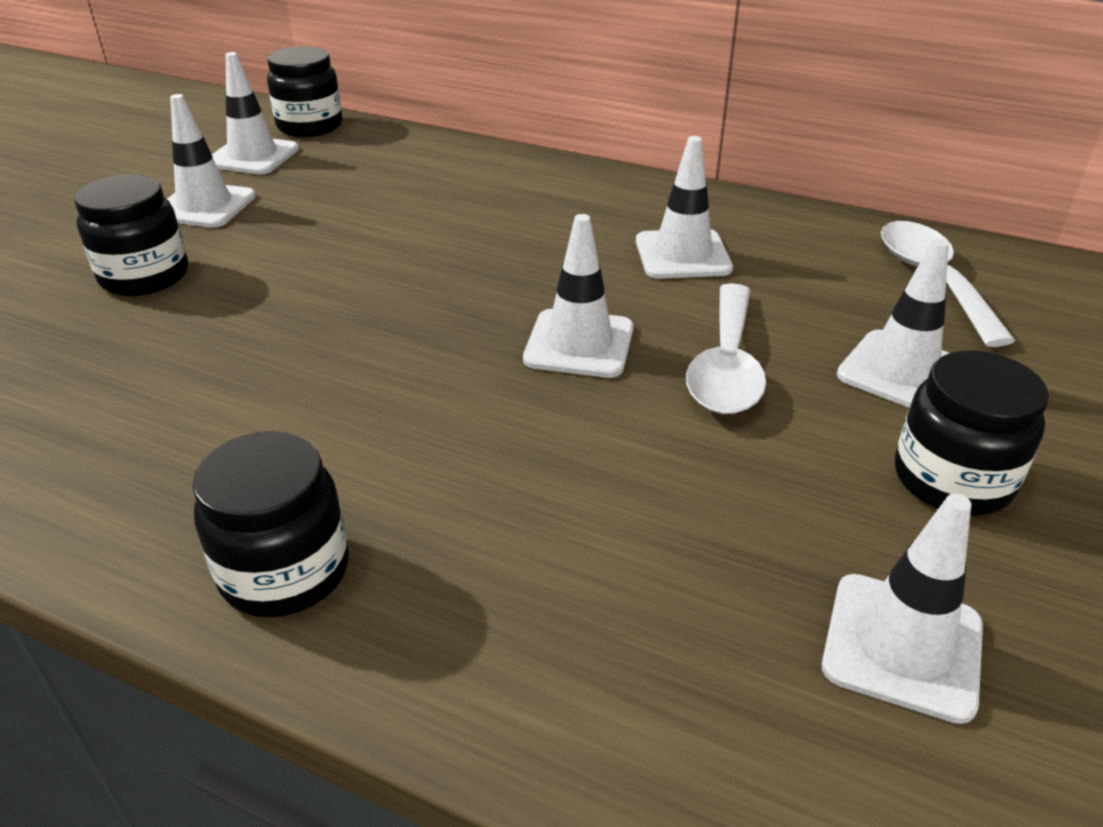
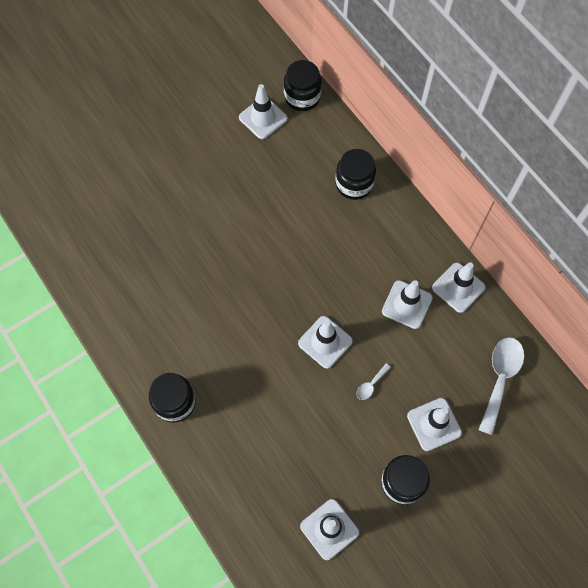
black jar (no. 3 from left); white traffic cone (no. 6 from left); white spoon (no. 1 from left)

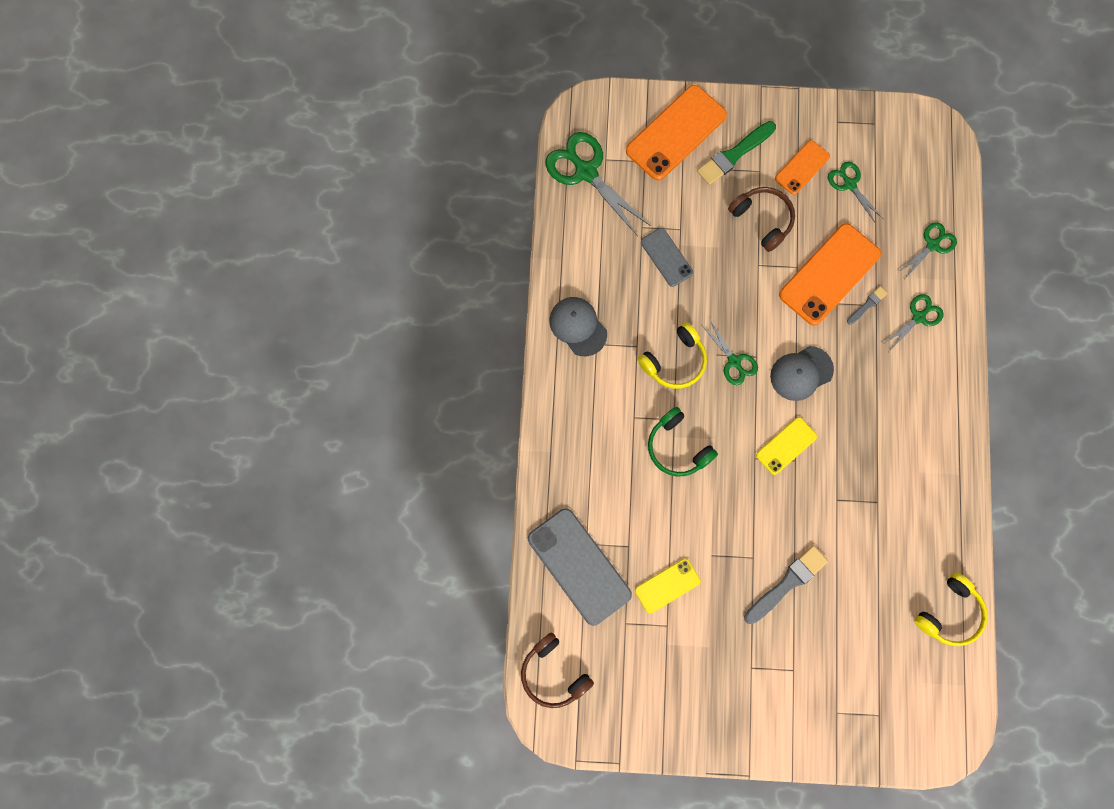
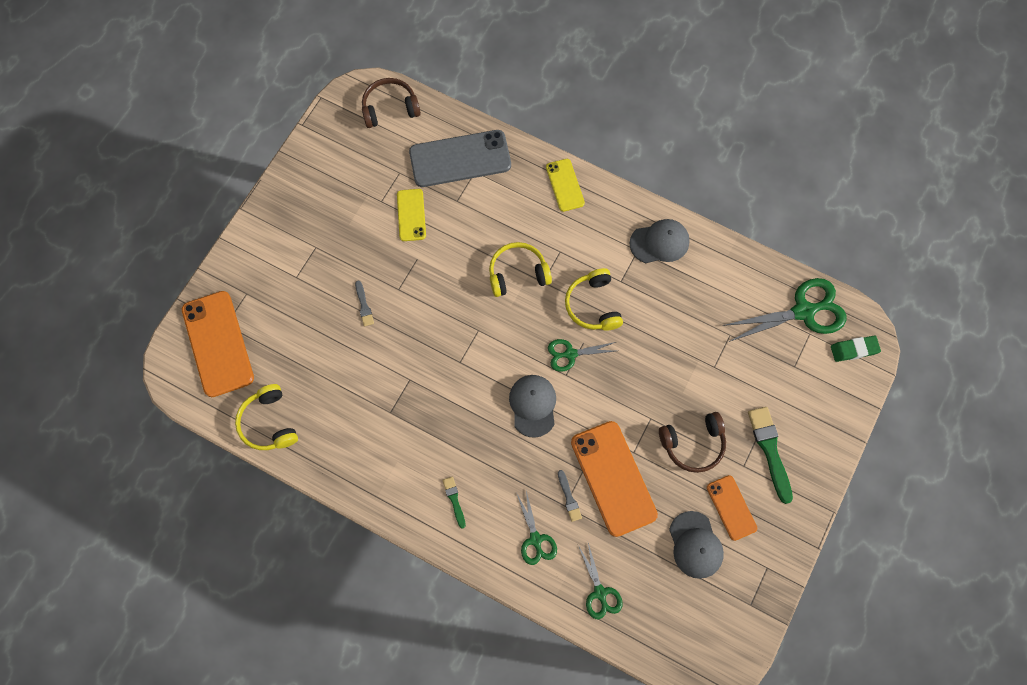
grey phone (no. 2 from left in the first image); green brush (no. 1 from left); green eraser; orange phone (no. 1 from left); yellow phone (no. 2 from left); grey cap (no. 3 from left); yellow headphones (no. 2 from left); grey brush (no. 1 from left)

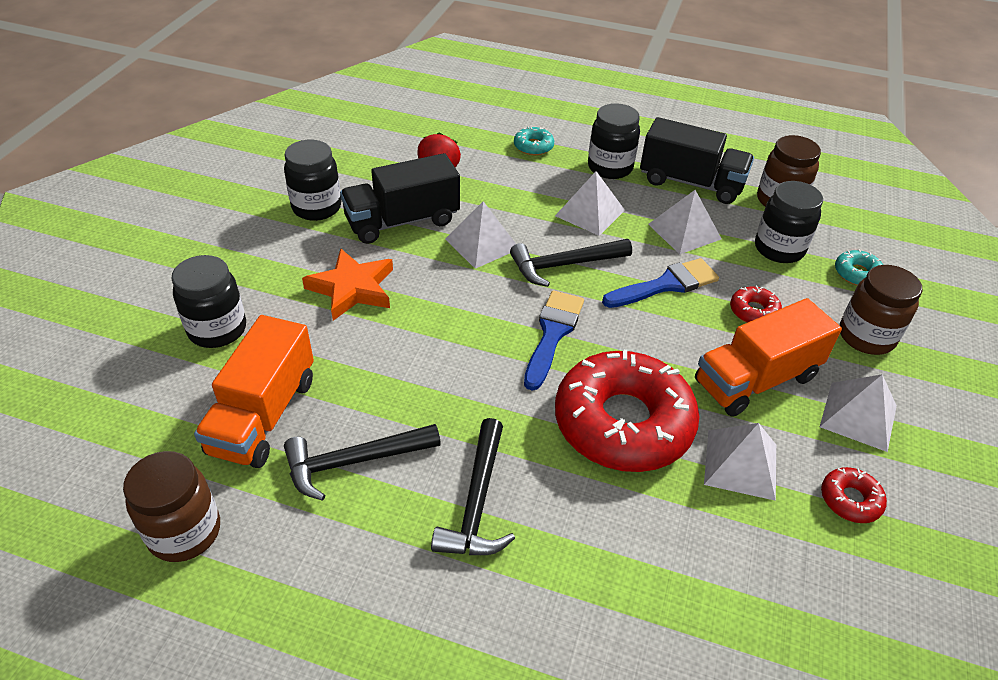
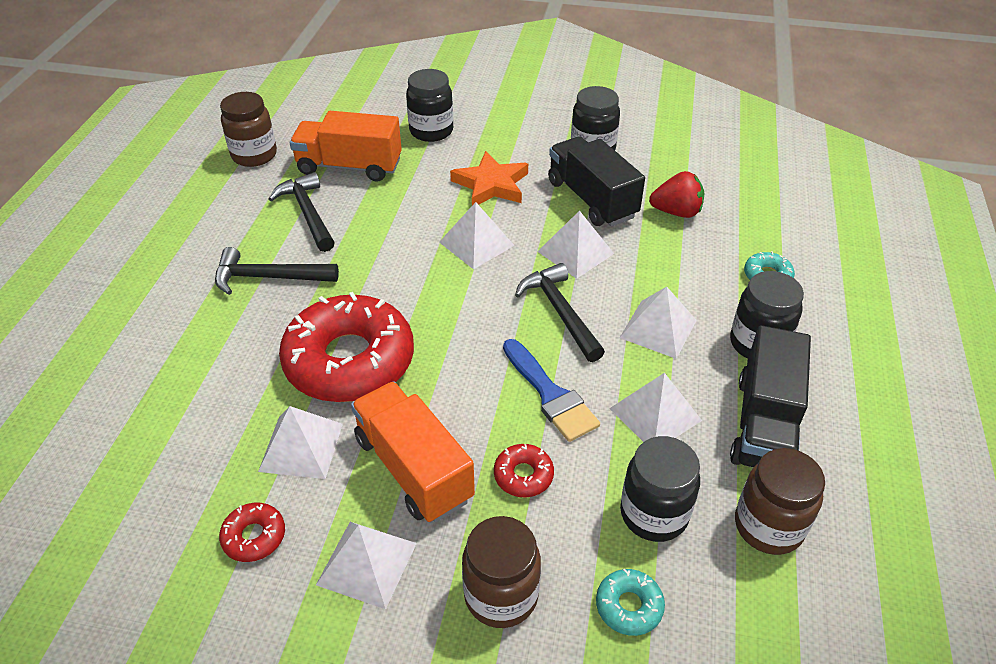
blue brush (no. 1 from left in the first image); white pyramid (no. 3 from left)

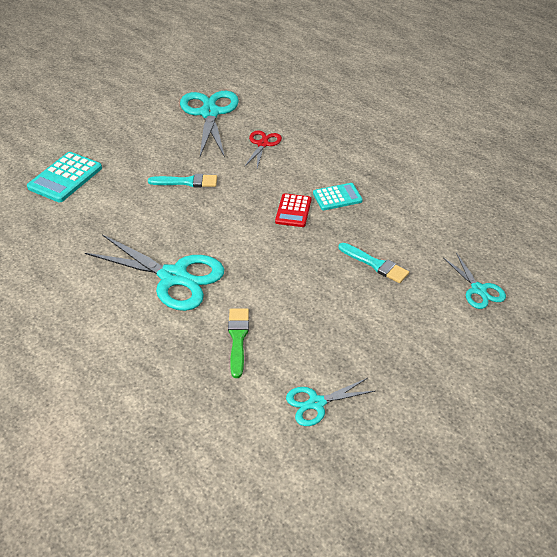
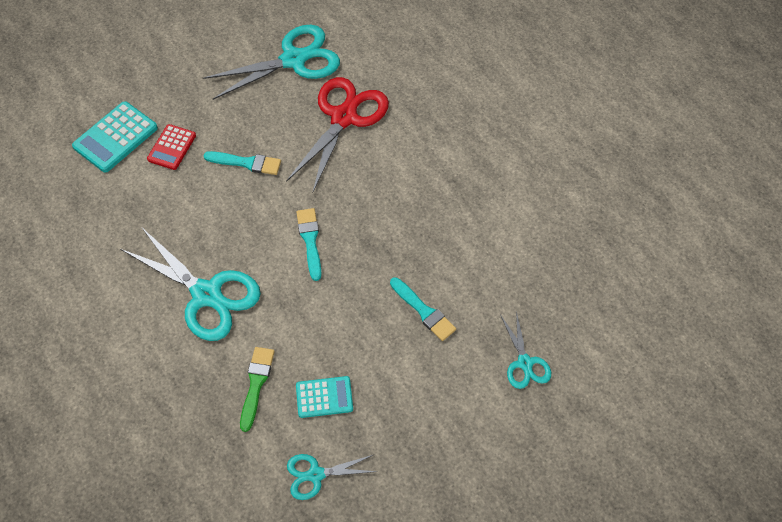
turquoise brush (no. 2 from left); red calculator; turquoise calculator (no. 2 from left); turquoise scissors (no. 2 from left); red scissors

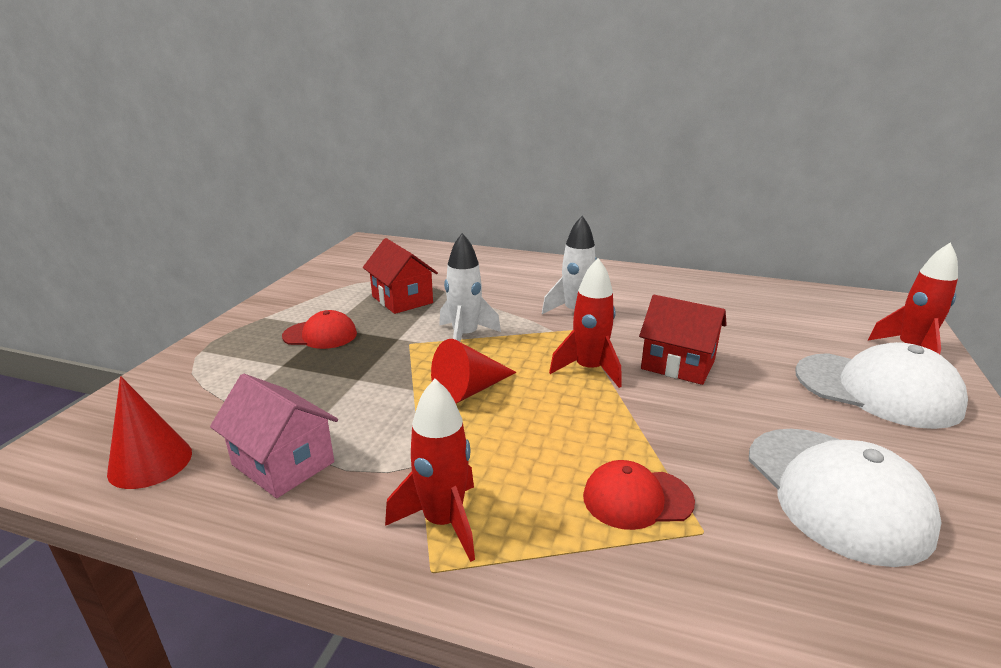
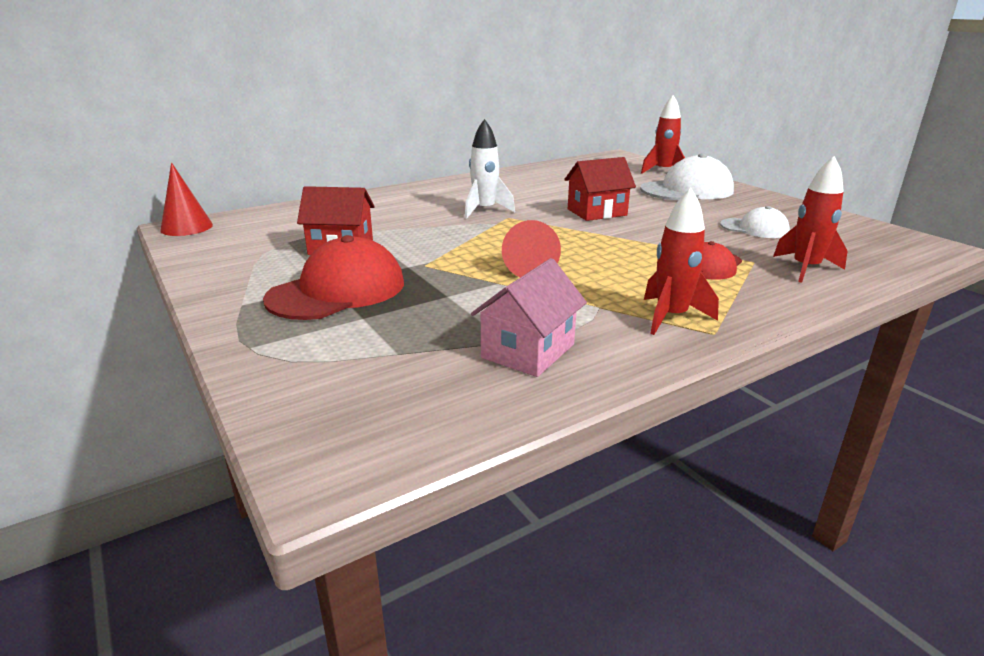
white rocket (no. 1 from left in the first image); red cone (no. 1 from left); red rocket (no. 3 from left); pink house; red cap (no. 1 from left); white cap (no. 2 from left)

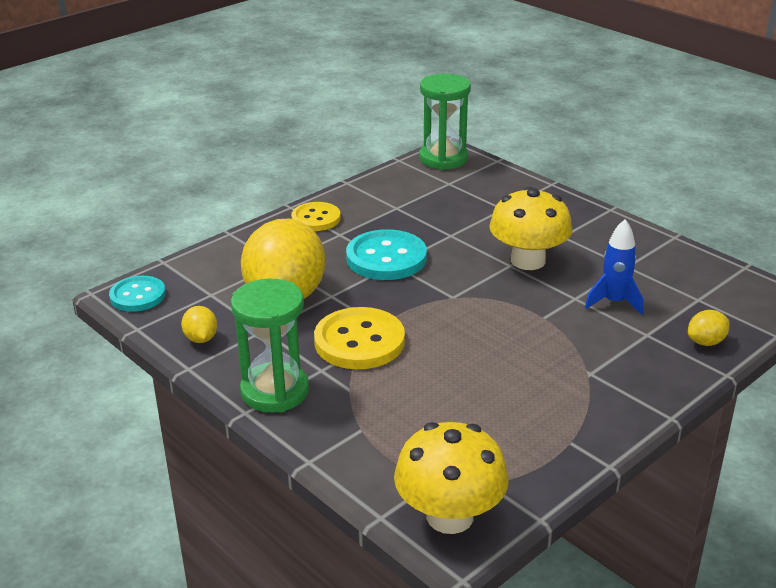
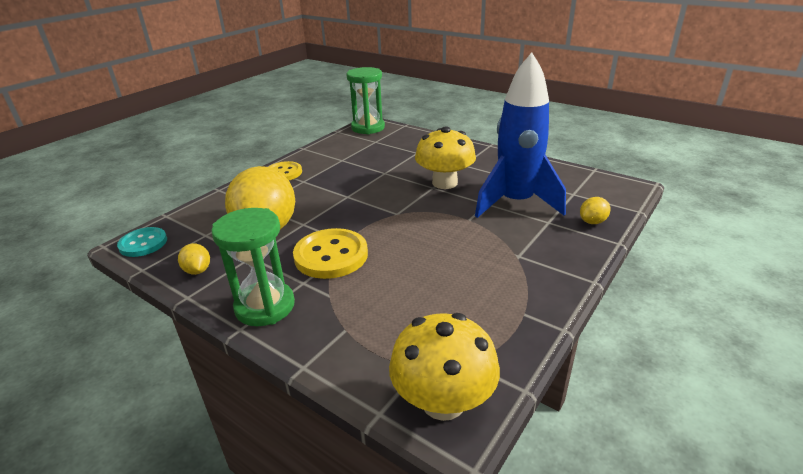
turquoise button (no. 2 from left in the first image); blue rocket

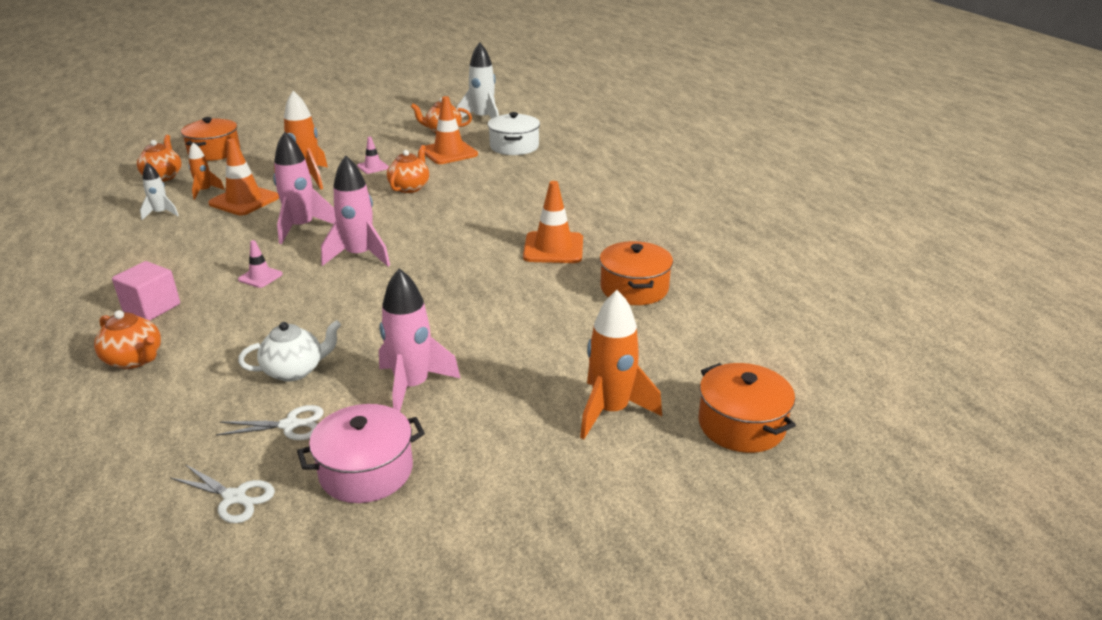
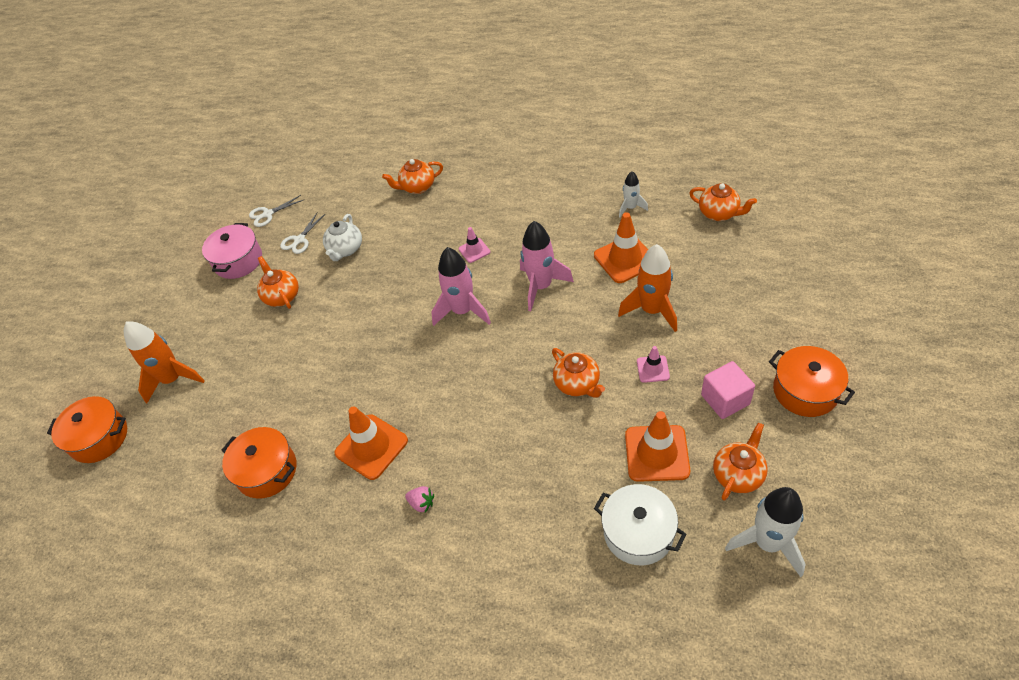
orange rocket (no. 1 from left in the first image); pink strawberry; pink cube; orange pot (no. 3 from left); orange teapot (no. 1 from left)

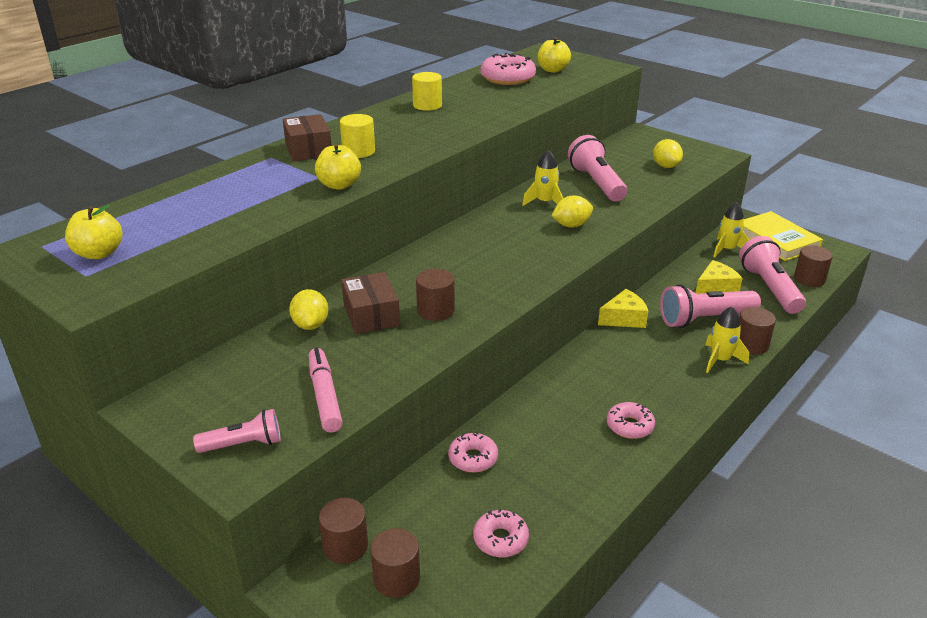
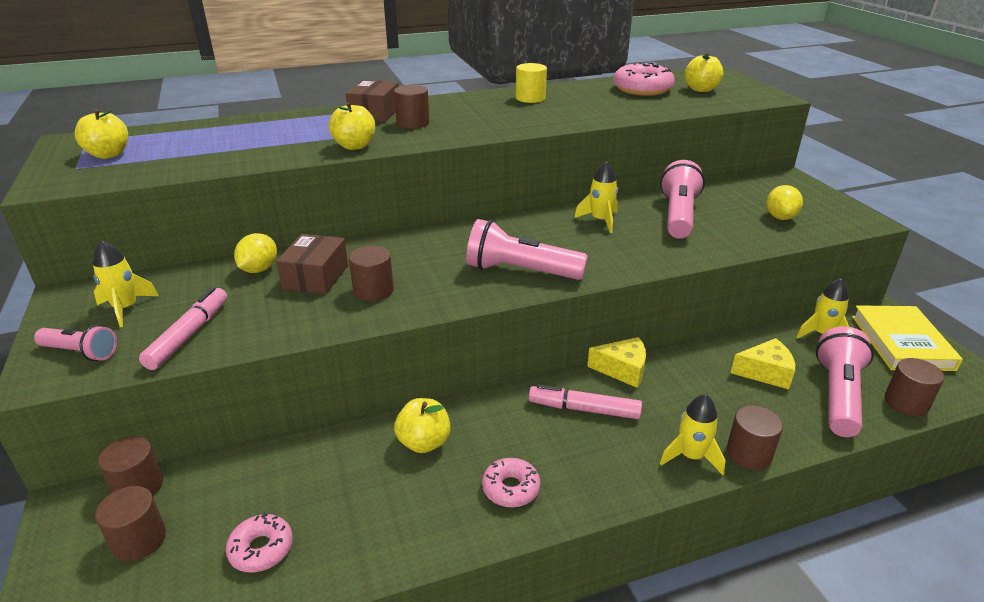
pink donut (no. 1 from left in the first image); yellow lemon (no. 2 from left in the first image); yellow rocket (no. 1 from left); yellow apple (no. 3 from left); pink marker (no. 2 from left); pink flashlight (no. 2 from left); brown cylinder (no. 4 from left)

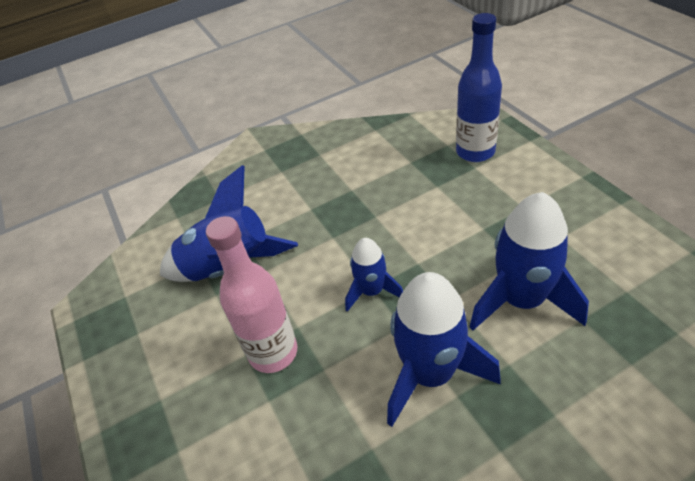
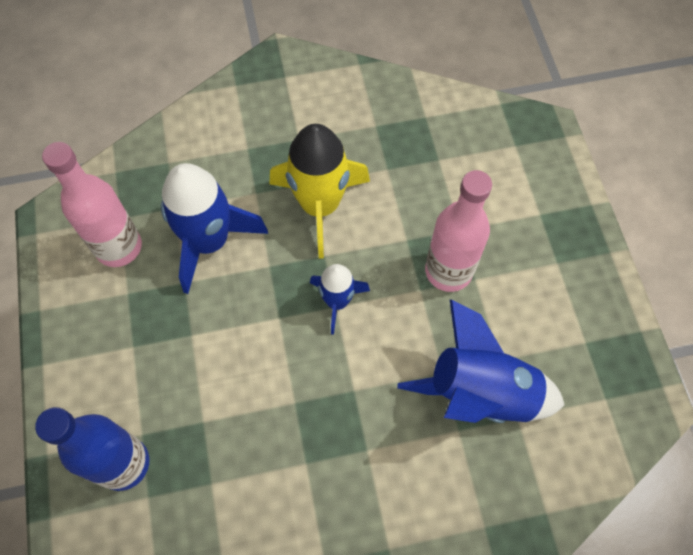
pink bottle (no. 1 from left); yellow rocket

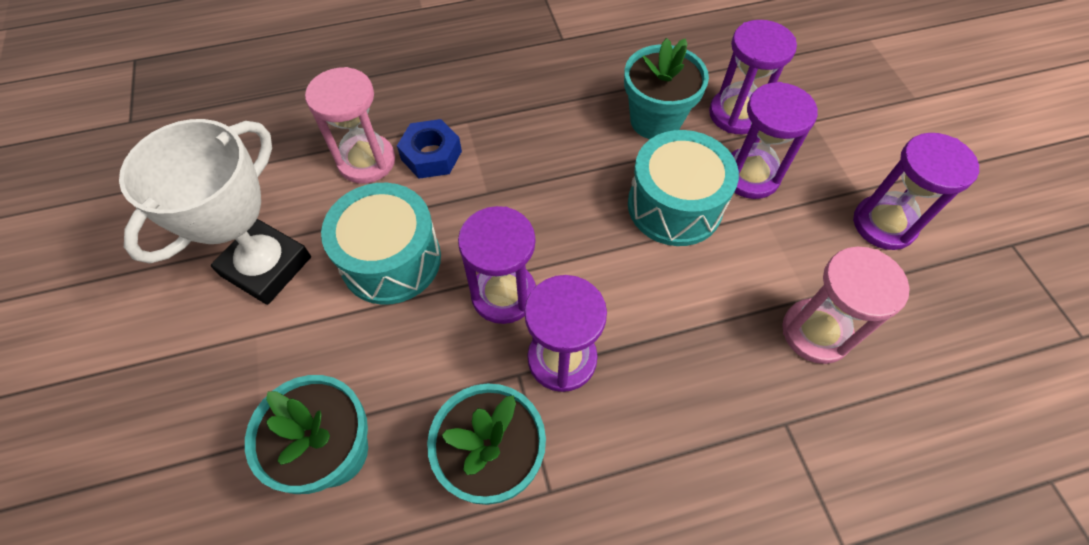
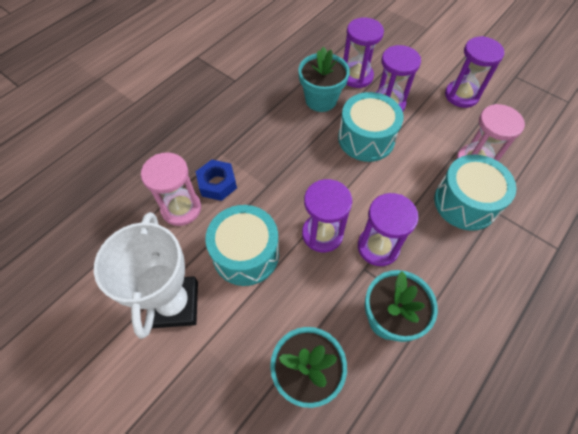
turquoise drum (no. 3 from left)

